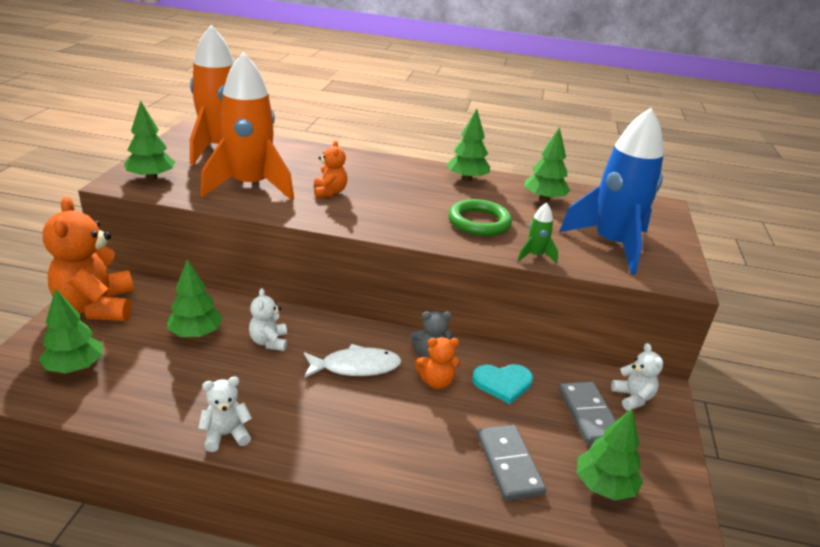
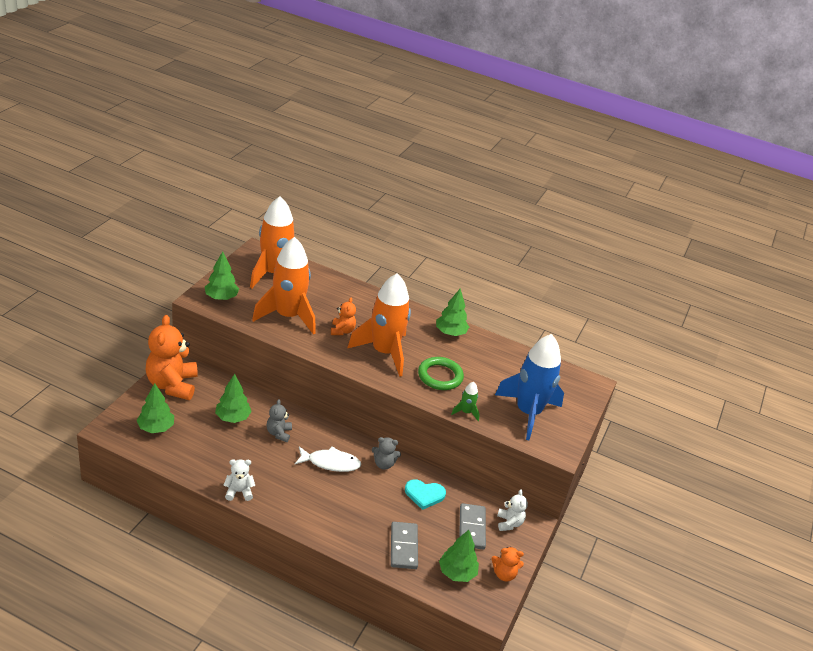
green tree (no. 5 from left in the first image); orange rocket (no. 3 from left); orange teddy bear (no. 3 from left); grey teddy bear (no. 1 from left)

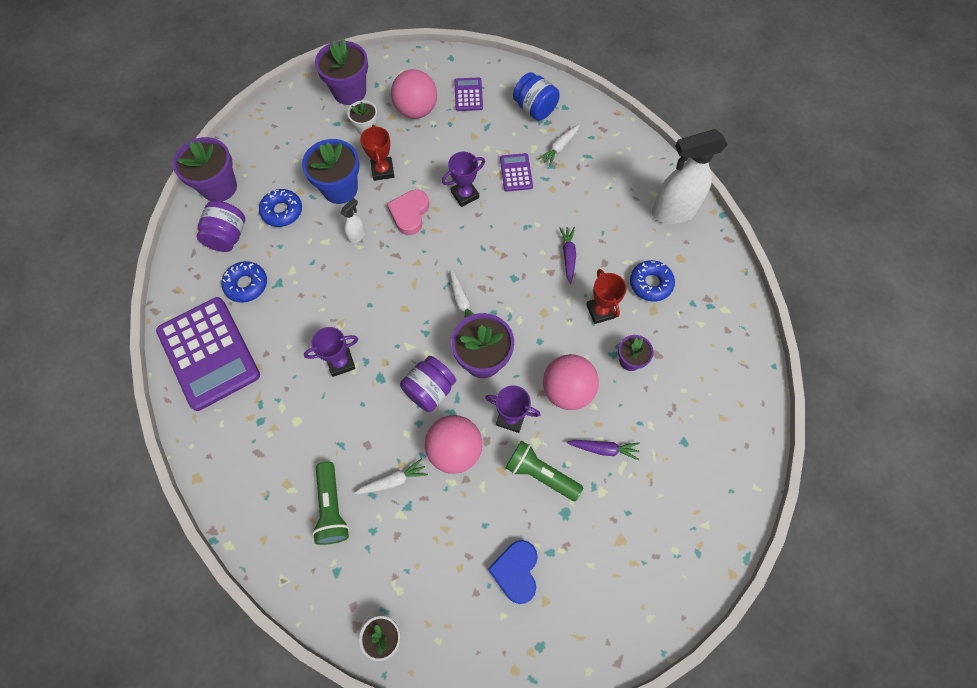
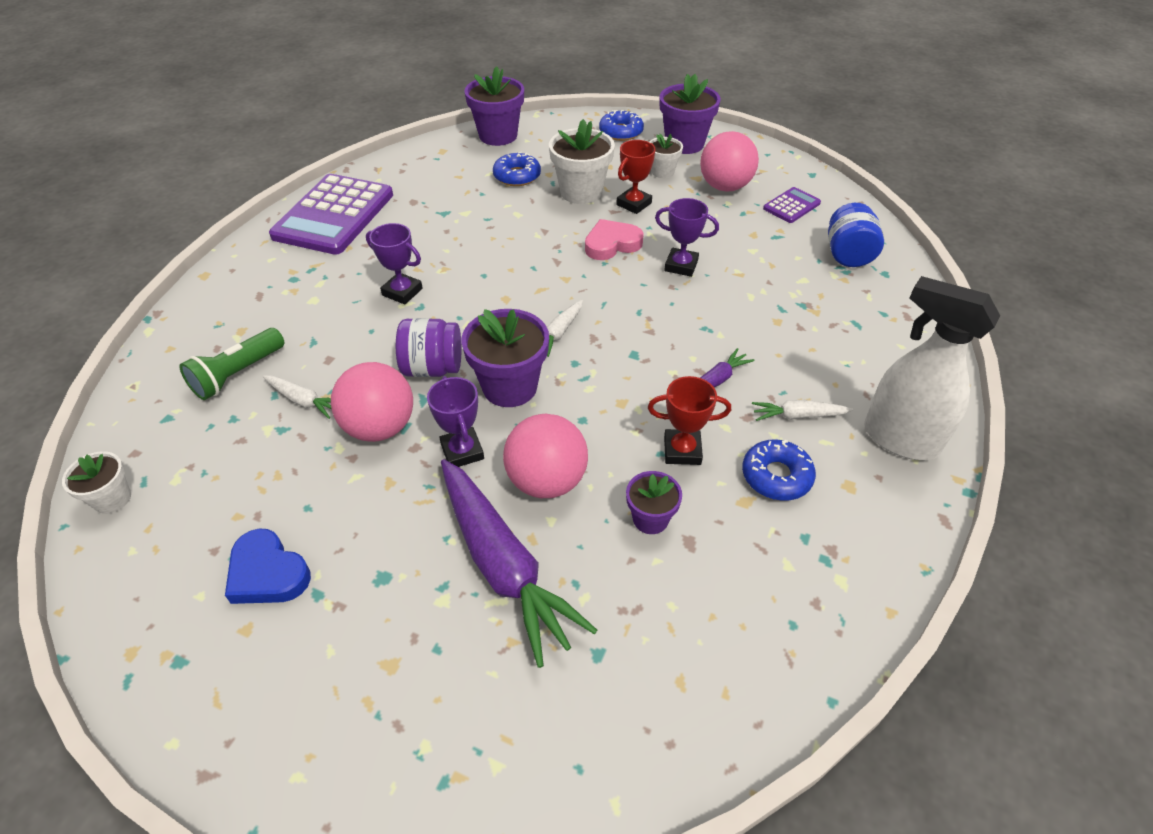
purple jar (no. 1 from left in the first image); white spray bottle (no. 1 from left in the first image); purple calculator (no. 3 from left in the first image); green flashlight (no. 2 from left in the first image); blue donut (no. 2 from left); white carrot (no. 3 from left); white flower pot (no. 2 from left); blue heart; red trophy (no. 2 from left); purple carrot (no. 1 from left)

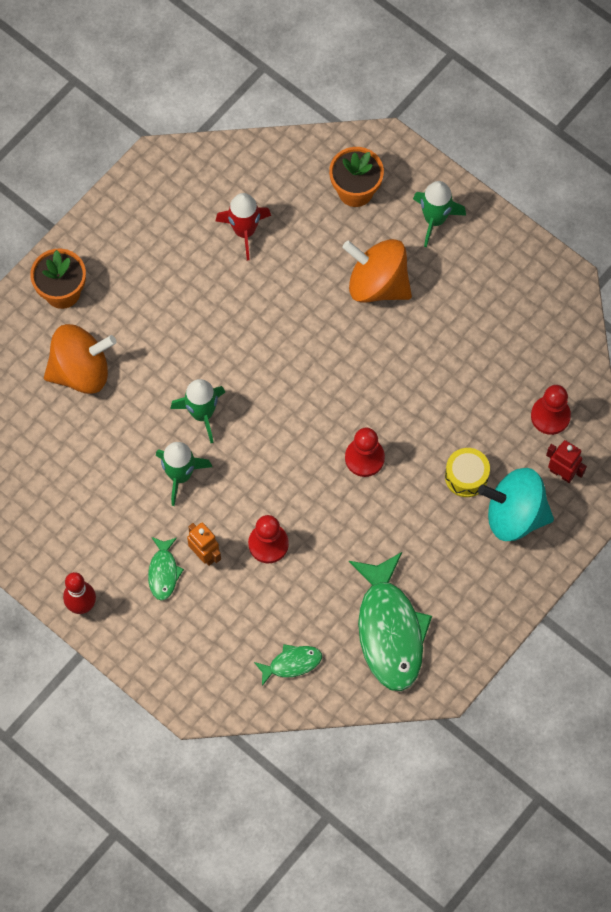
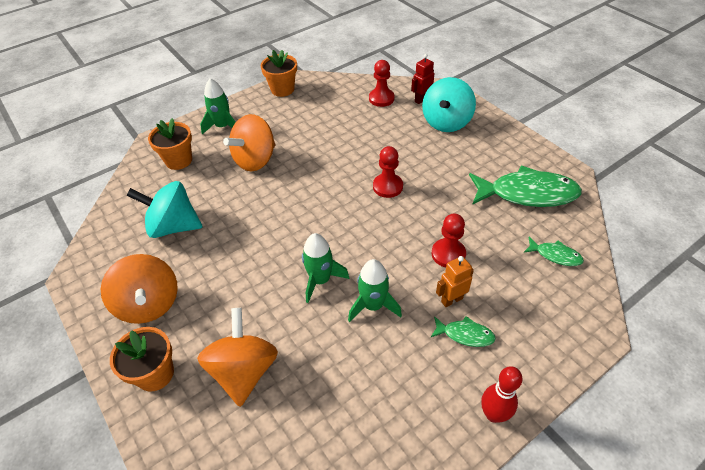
yellow drum; orange spinning top (no. 1 from left); orange flower pot (no. 3 from left); turquoise spinning top (no. 1 from left); green fish (no. 3 from left)

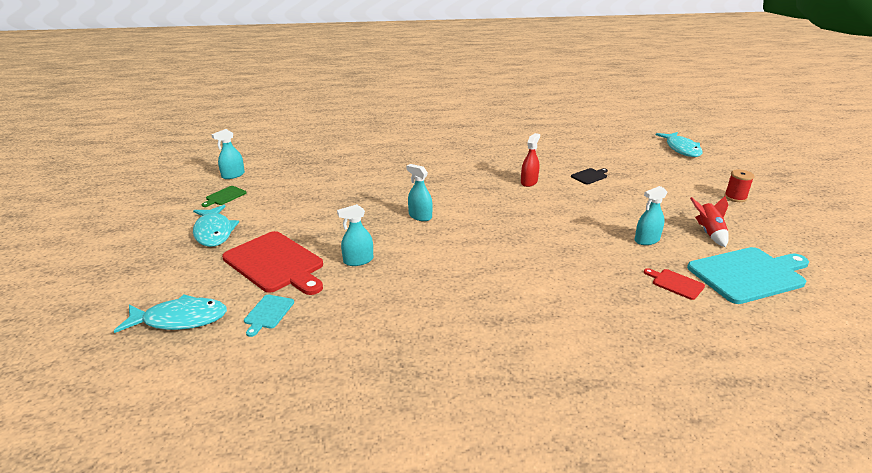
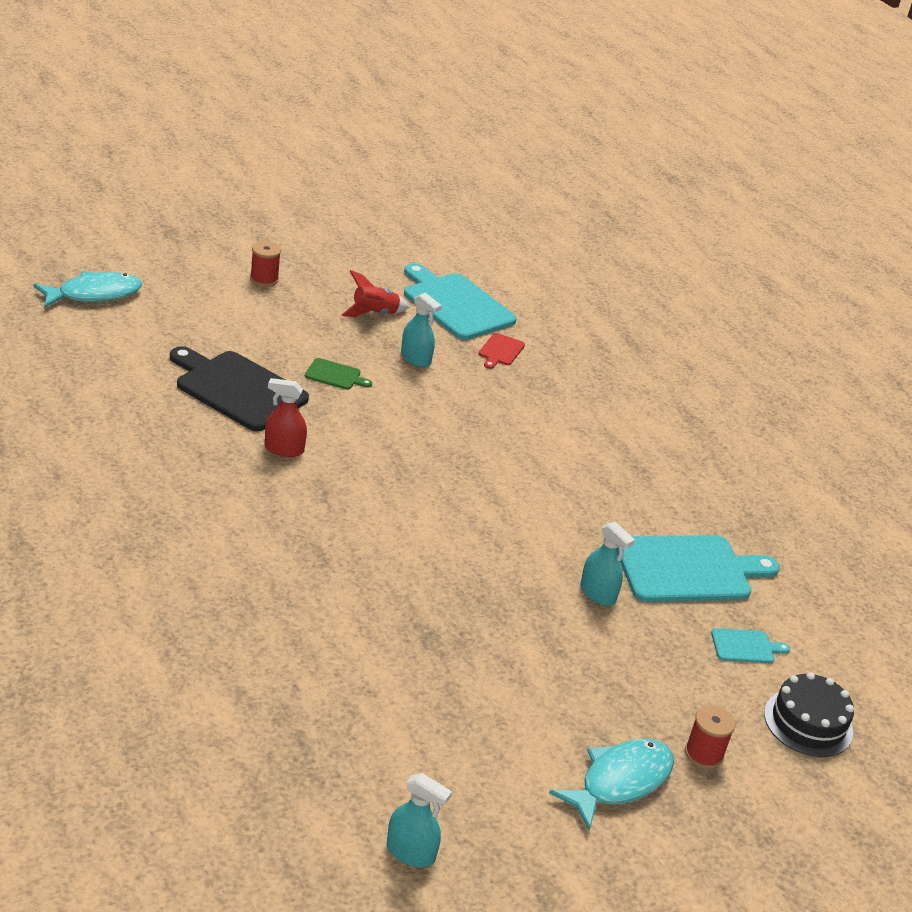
red cutting board (no. 1 from left in the first image); turquoise spray bottle (no. 3 from left in the first image); turquoise cutting board (no. 2 from left); red spool (no. 2 from left); green cutting board; black cake; black cutting board

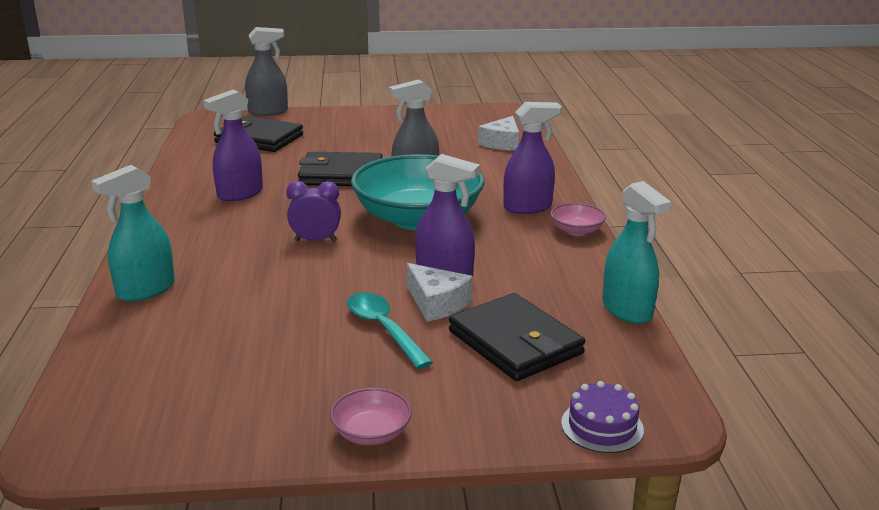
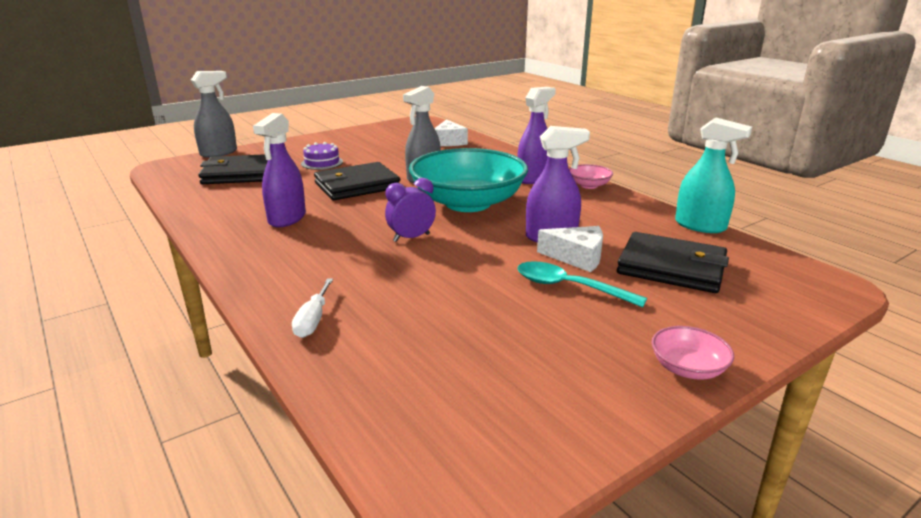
purple cake; white screwdriver

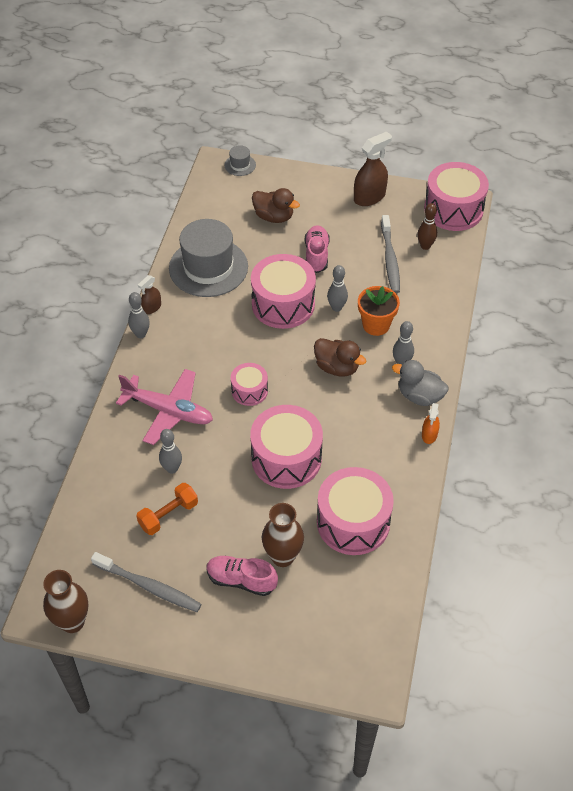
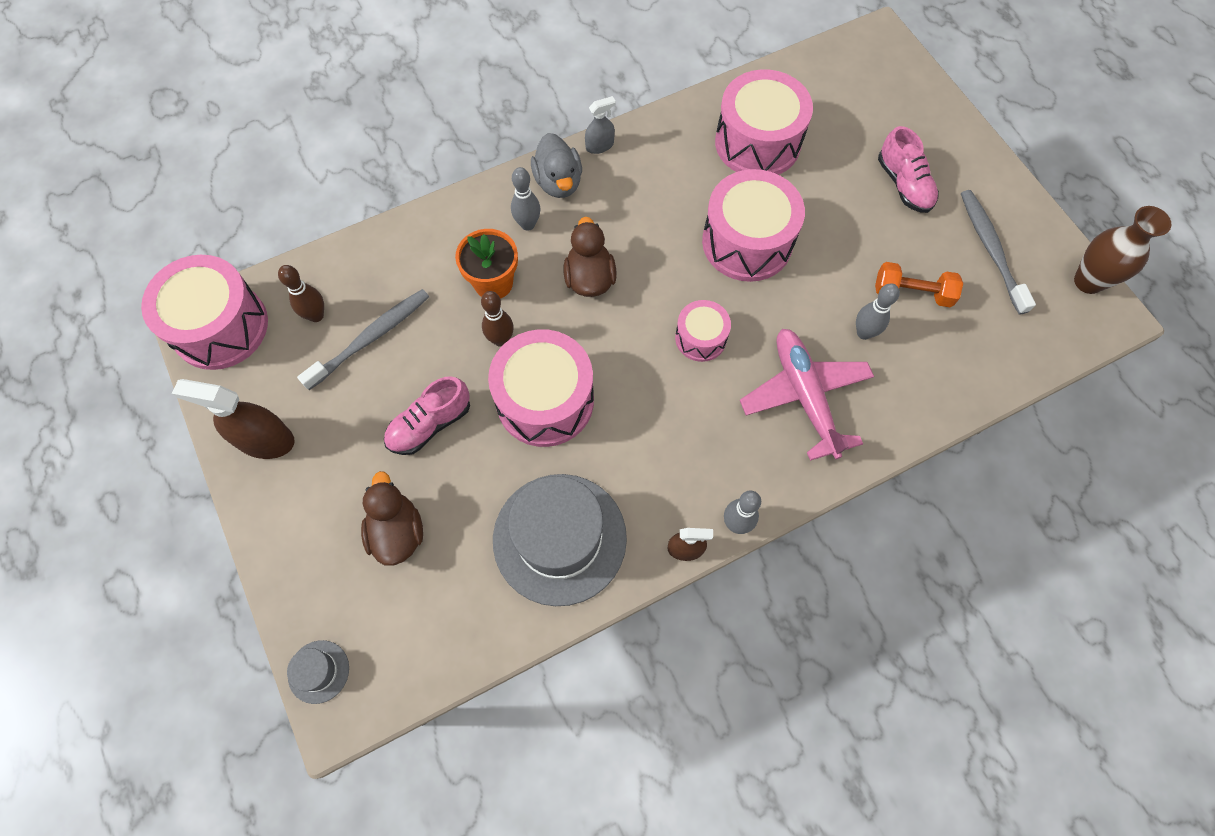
brown vase (no. 2 from left in the first image); brown bowling pin (no. 2 from left); grey spray bottle

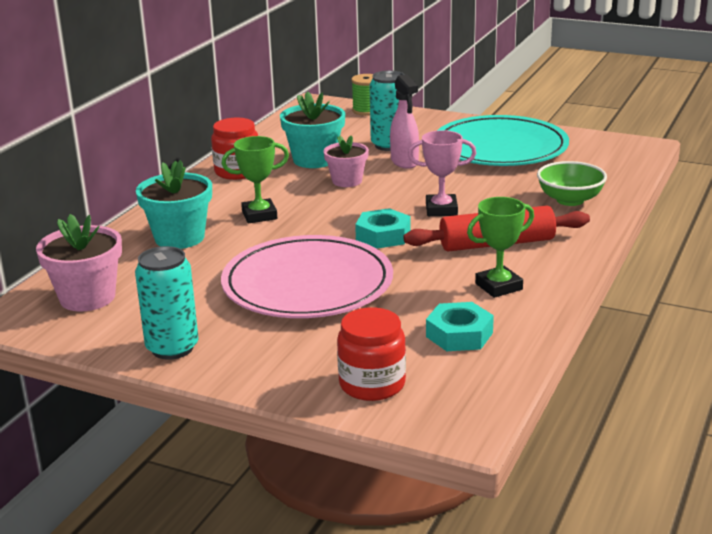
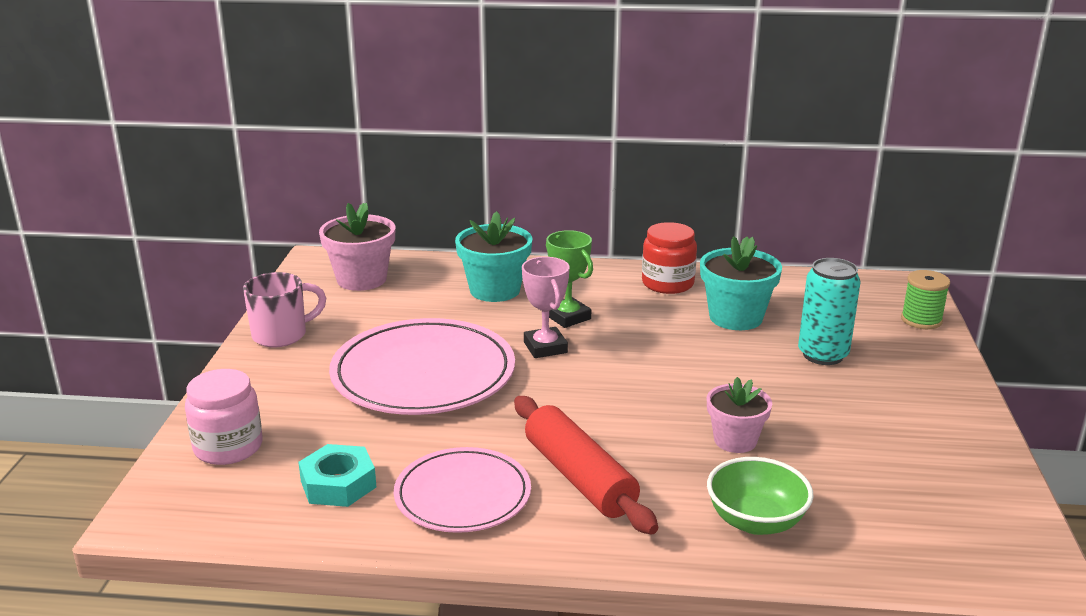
turquoise nut (no. 1 from left in the first image); pink spray bottle; turquoise plate; pink flower pot (no. 2 from left); pink trophy; pink mug; pink plate (no. 2 from left); pink jar

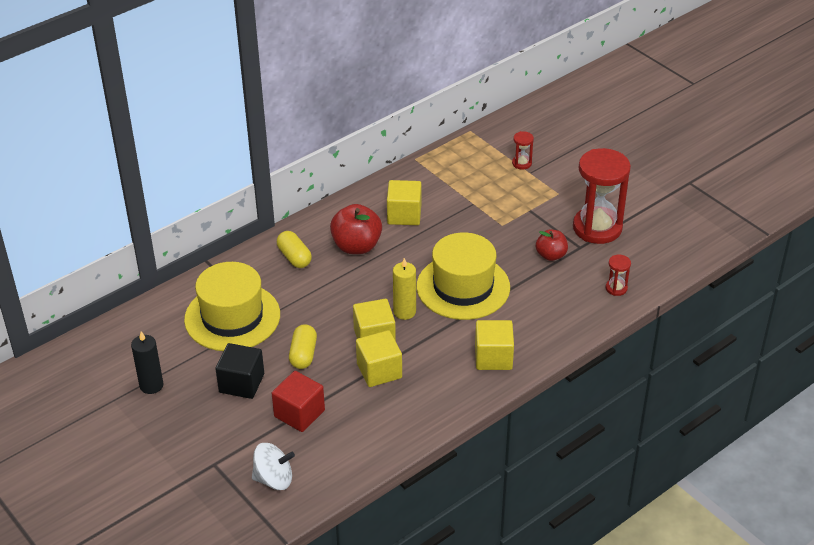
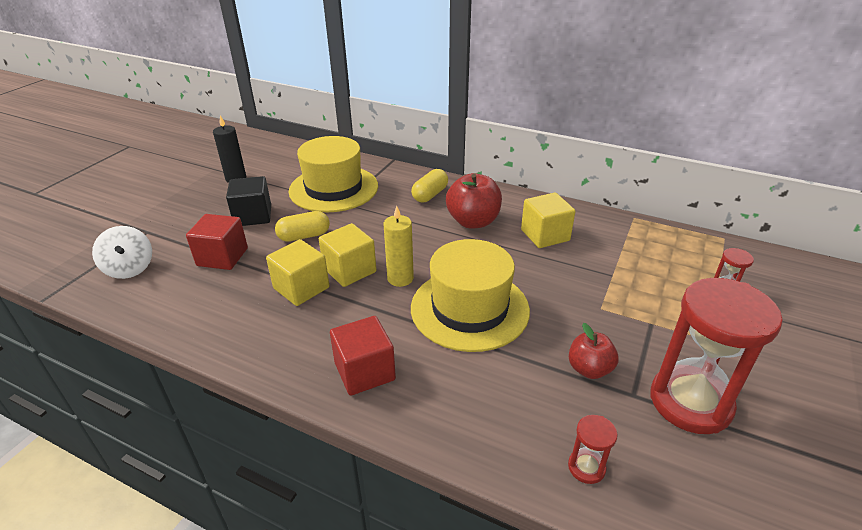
red cube (no. 2 from left)

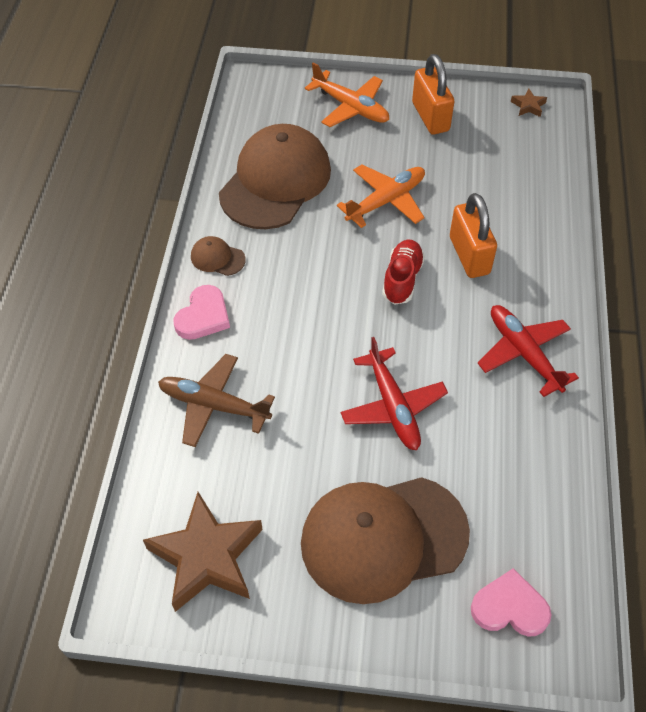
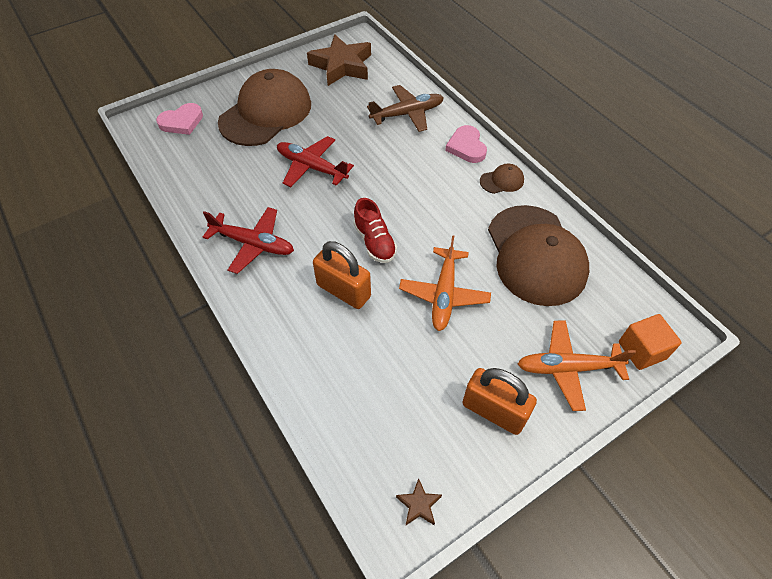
orange cube

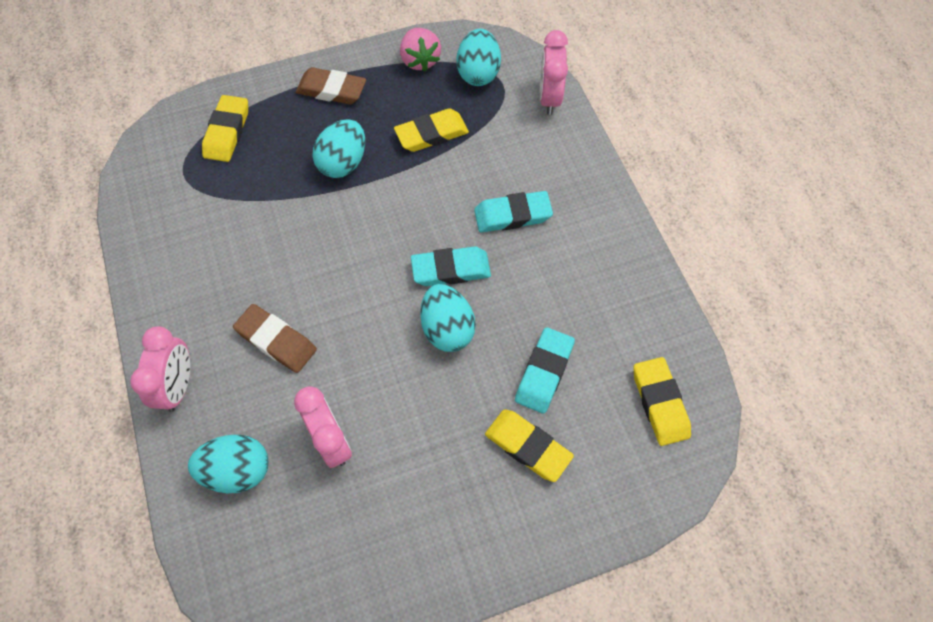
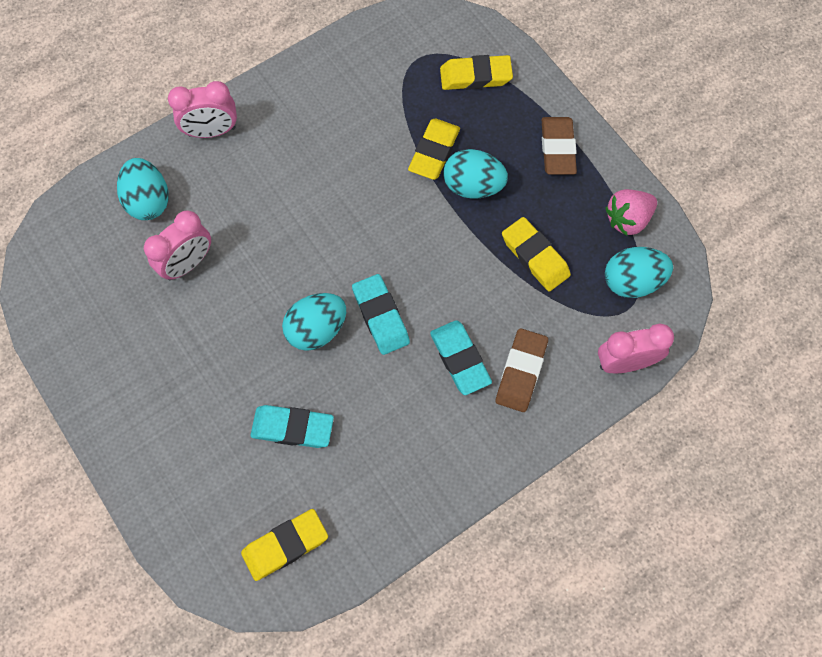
brown eraser (no. 1 from left); yellow eraser (no. 2 from left)

